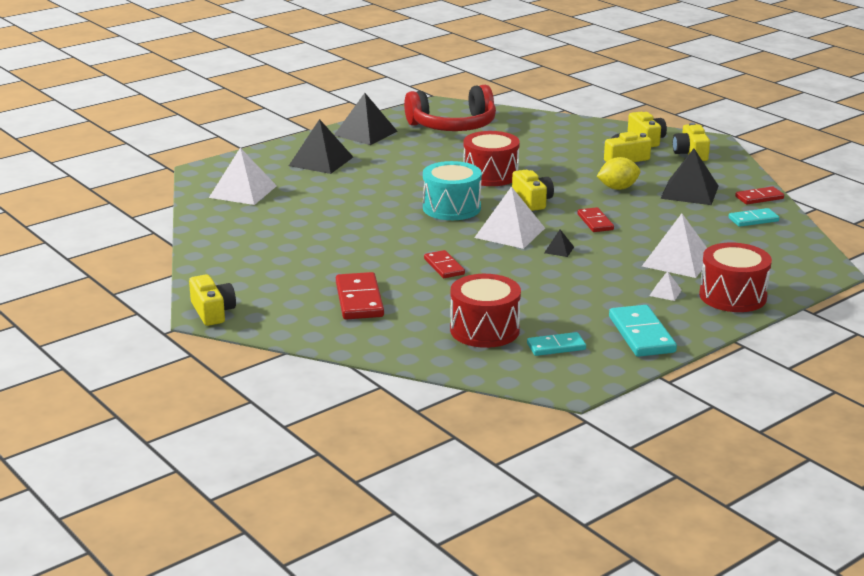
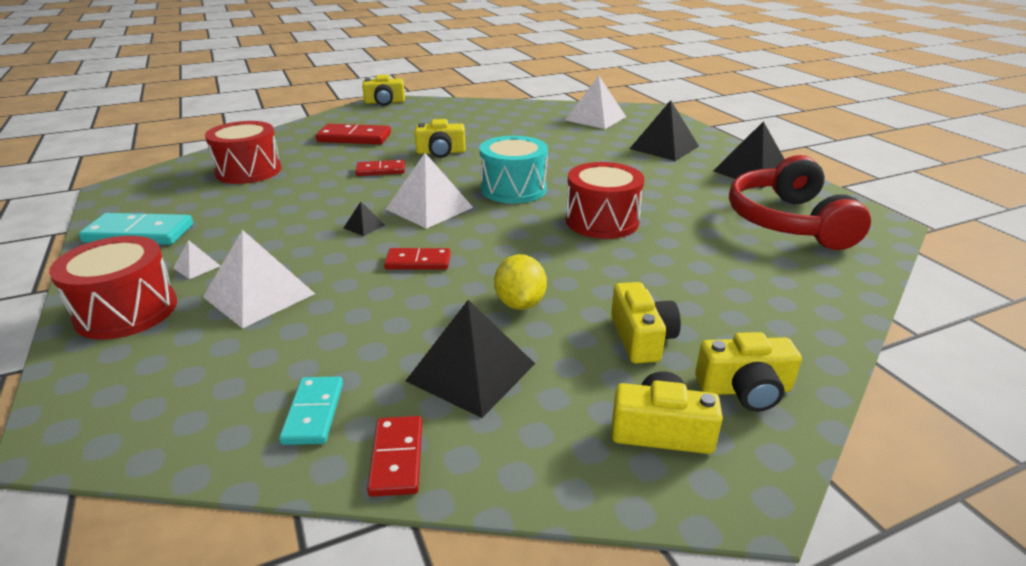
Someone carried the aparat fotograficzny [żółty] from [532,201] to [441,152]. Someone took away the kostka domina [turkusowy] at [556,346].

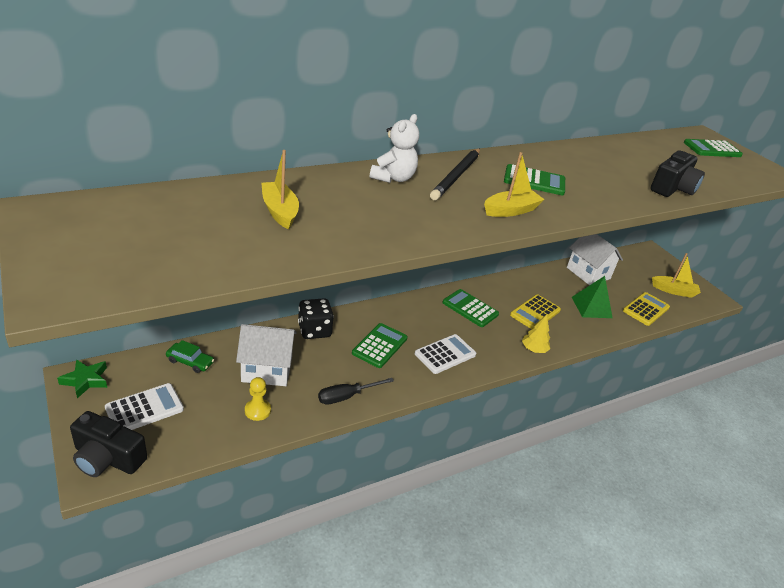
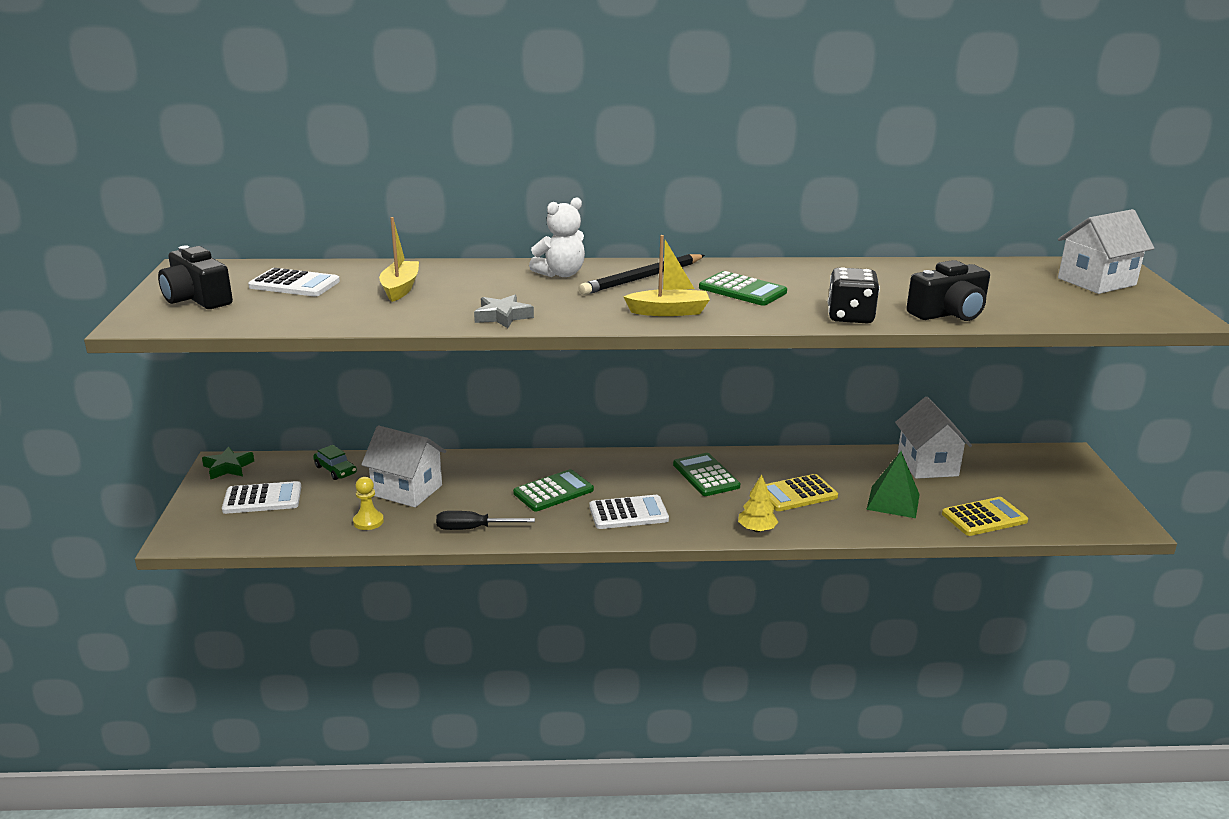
Someone carried the aparat fotograficzny [czarny] from [107,458] to [197,298]. Someone put down the kalkulator [biały] at [294,284]. Someone put down the gwiazda [szary] at [503,316]. Someone carried the kostka do gry [czarny] from [314,330] to [850,317]. Someone swapped the kalkulator [zielony] at [712,149] for the domek [biały] at [1096,281]. Someone took away the łódka [żółty] at [674,291].

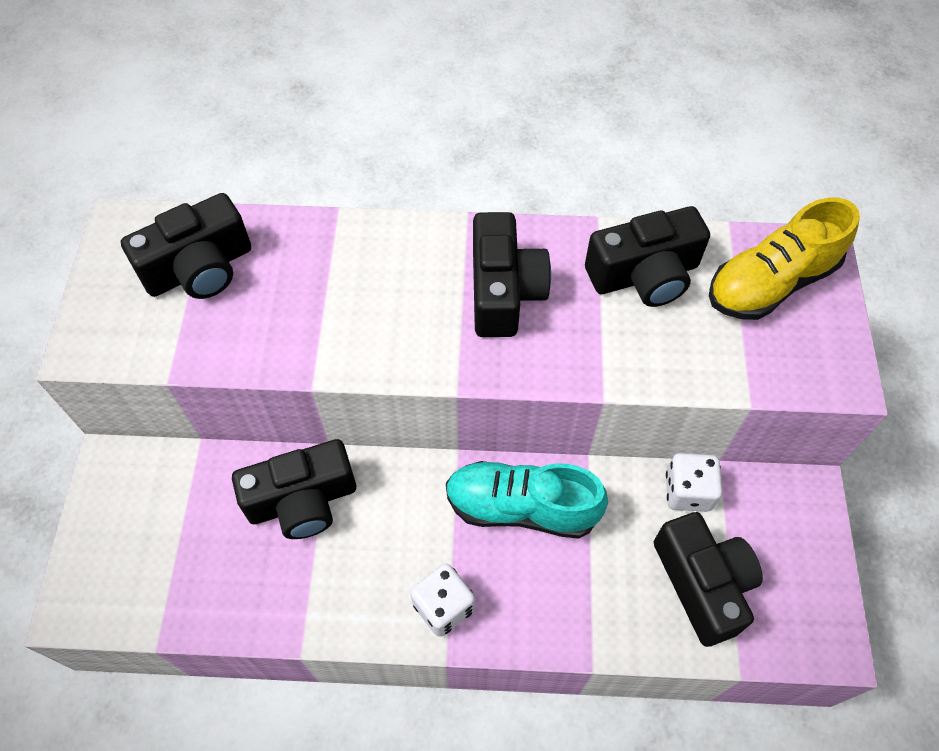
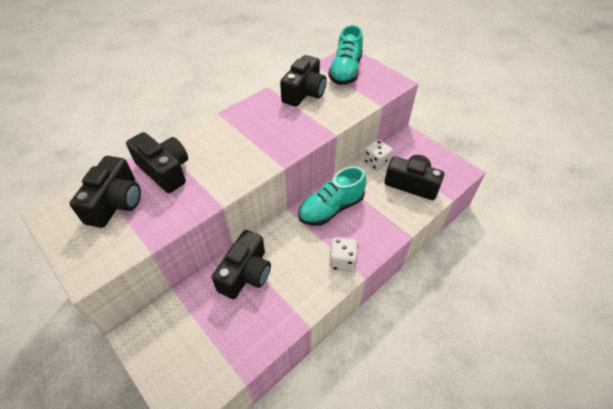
Someone carried the aparat fotograficzny [czarny] from [504,291] to [165,170]. Someone repainted the but [żółty] at [771,283], which became the but [turkusowy] at [345,71].

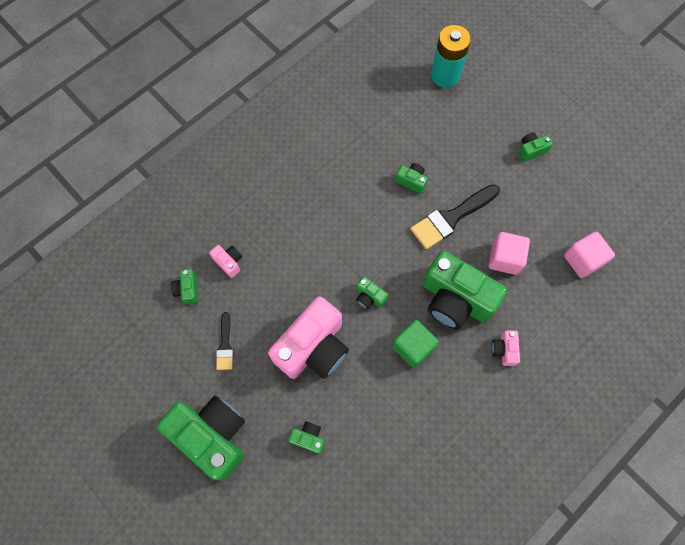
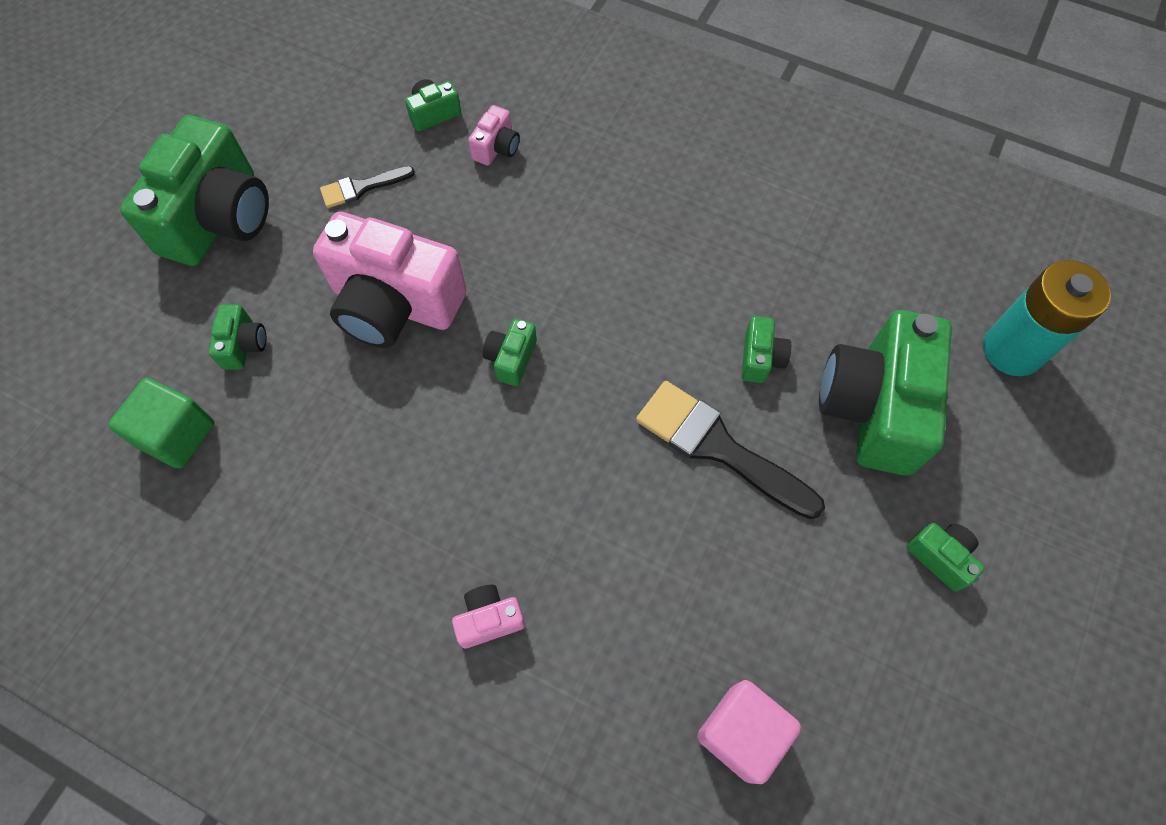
Someone carried the sześcian [zielony] from [413,347] to [177,435]. Someone carried the aparat fotograficzny [zielony] from [455,299] to [873,407]. Someone took away the sześcian [różowy] at [505,258].

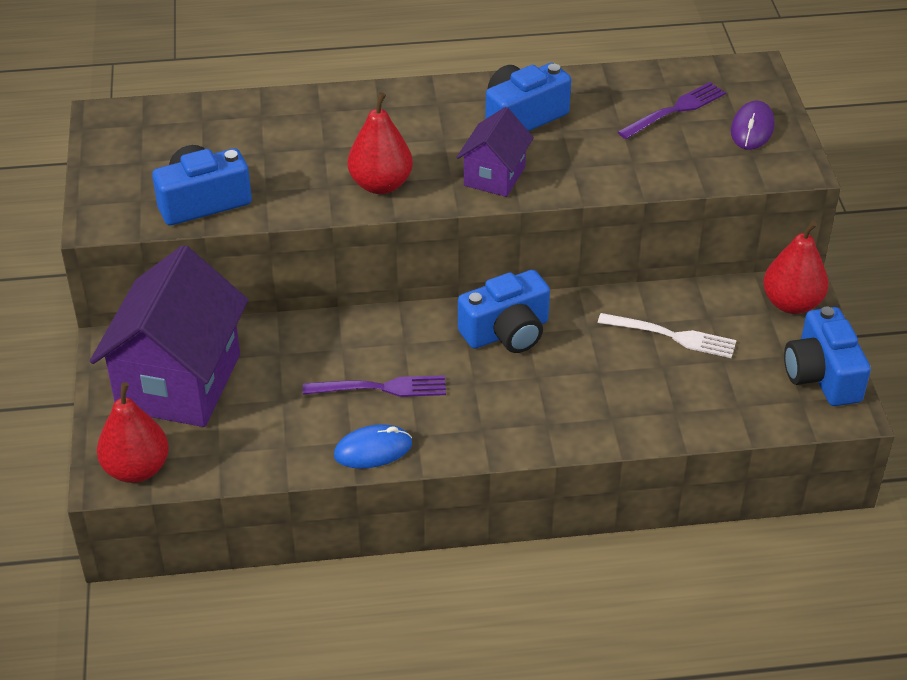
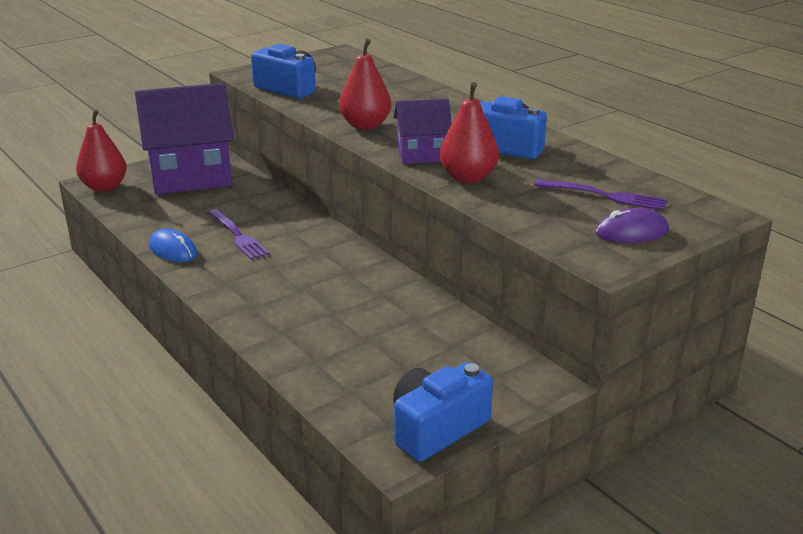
Someone carried the gruszka [czerwony] from [791,303] to [468,178]. Someone took away the aparat fotograficzny [niebieski] at [507,332]. Someone took away the widelec [biały] at [672,336].

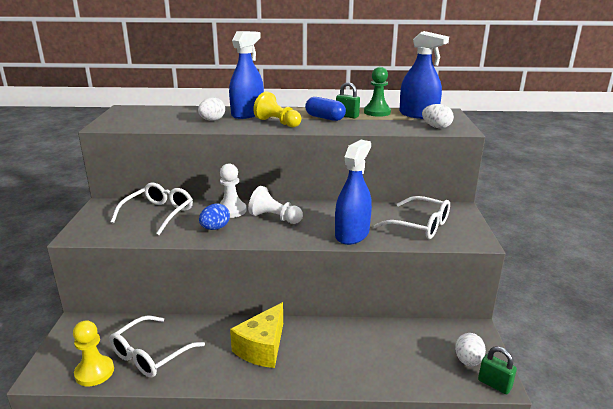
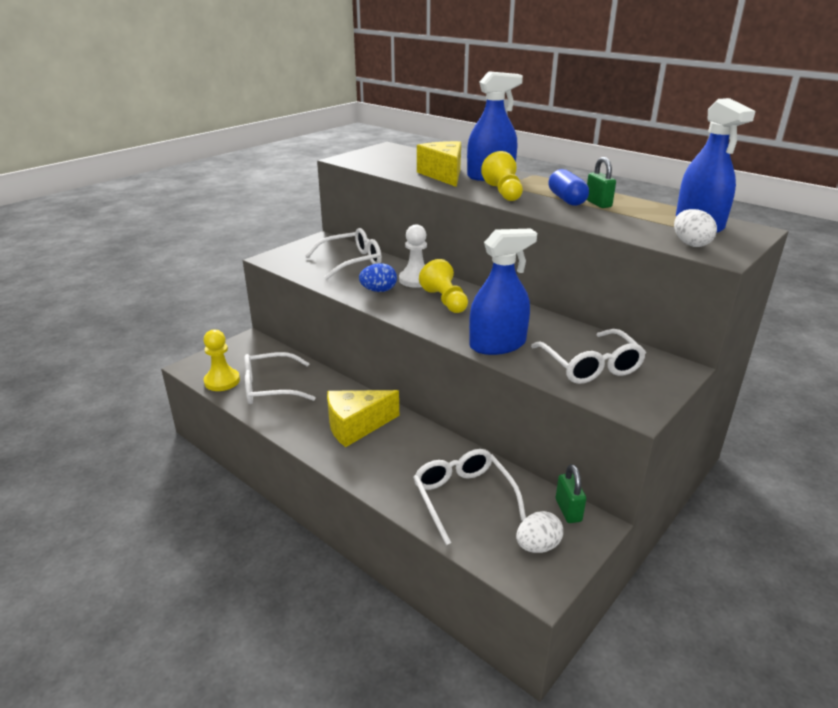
Someone put down the okulary [biały] at [463,497]. Someone swapped the jajko [biały] at [212,120] for the ser [żółty] at [443,175]. Someone repainted the pionek [biały] at [274,218], which became the pionek [żółty] at [445,301]. Someone carried the kłódka [zielony] from [494,384] to [568,510]. Someone took away the pionek [zielony] at [377,112].

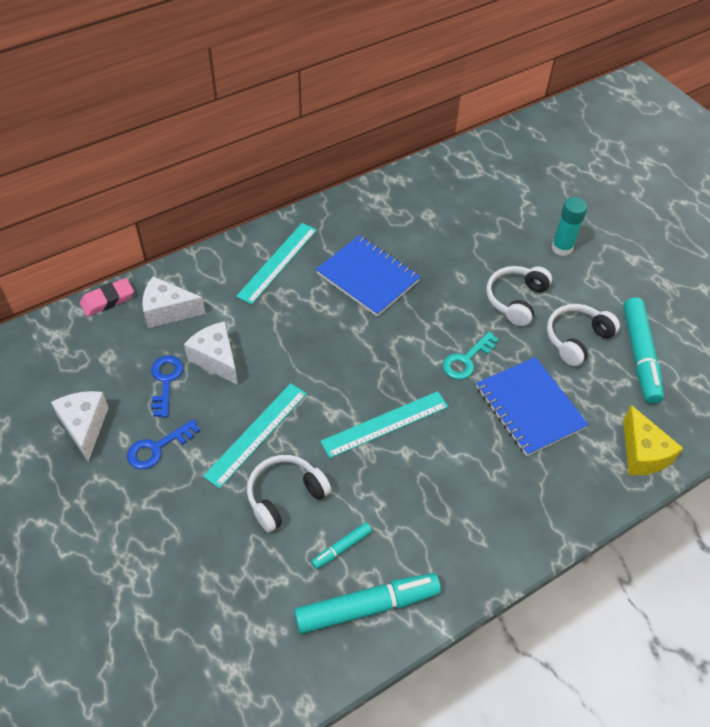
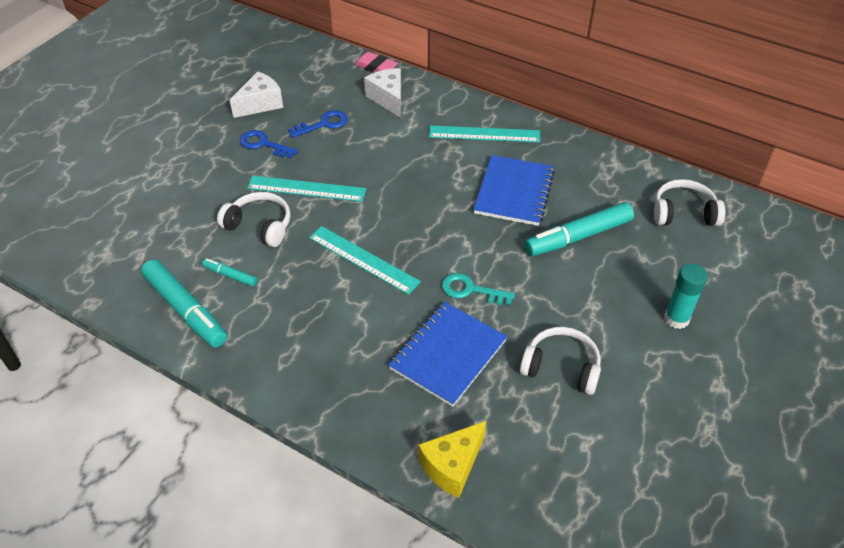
Someone carried the flamaster [turkusowy] from [640,355] to [578,237]. Someone carried the słuchawki [biały] from [516,300] to [683,213]. Someone took away the ser [biały] at [216,359].

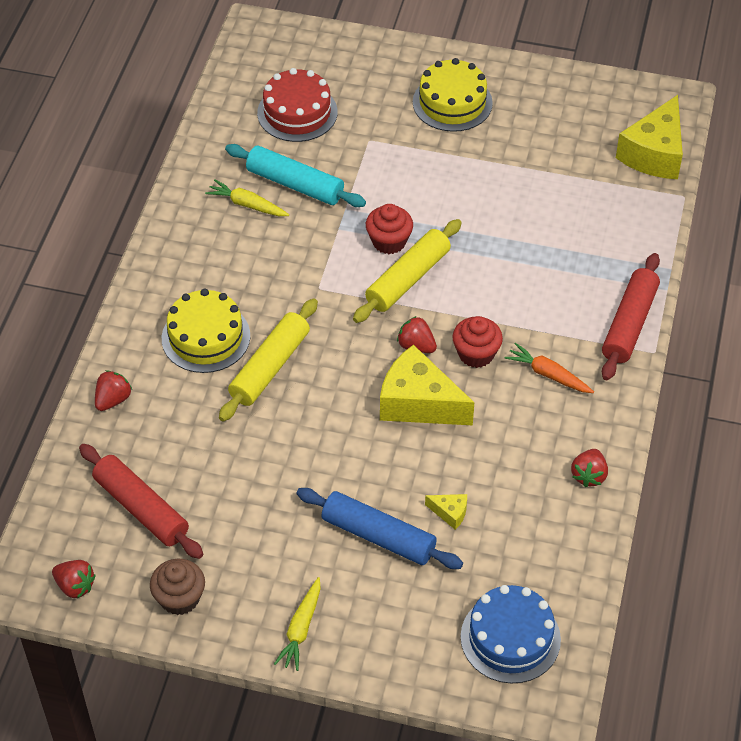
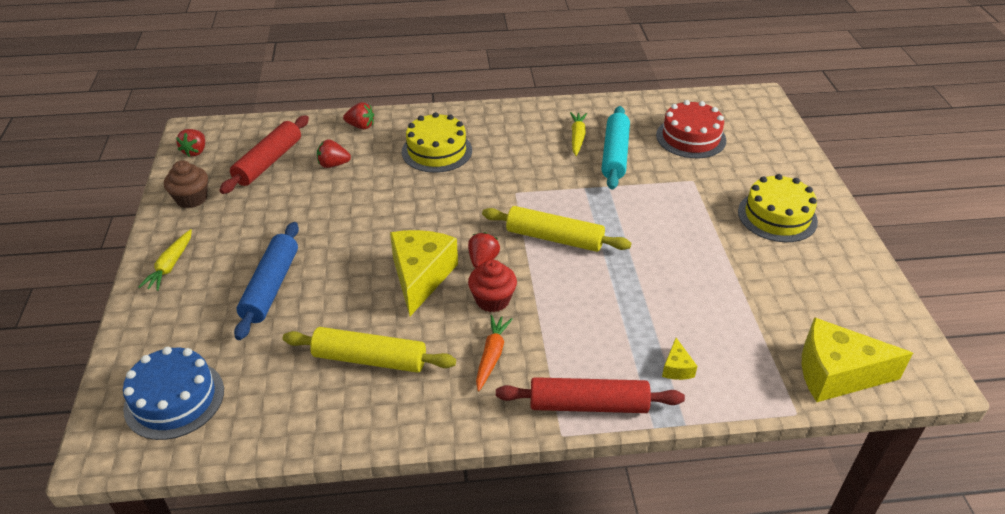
Someone rotated the marchewka [żółty] at [301,629] by 75 degrees counterclockwise. Someone carried the wałek do ciasta [żółty] from [270,367] to [369,359]. Someone carried the truskawka [czerwony] from [589,475] to [333,164]. Someone carried the ser [żółty] from [450,513] to [676,368]. Someone took away the muffinka [czerwony] at [389,241].

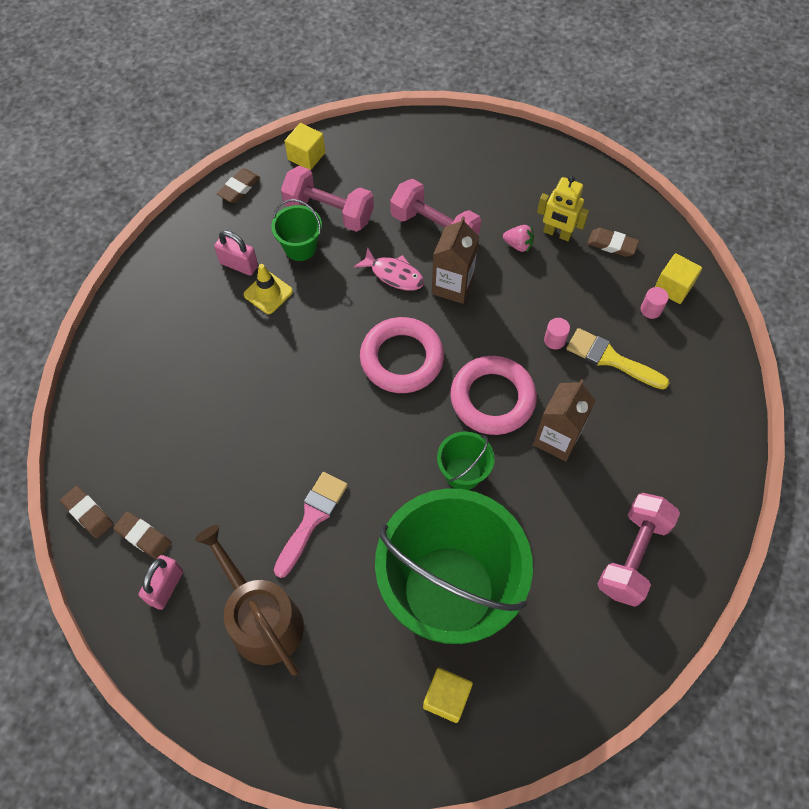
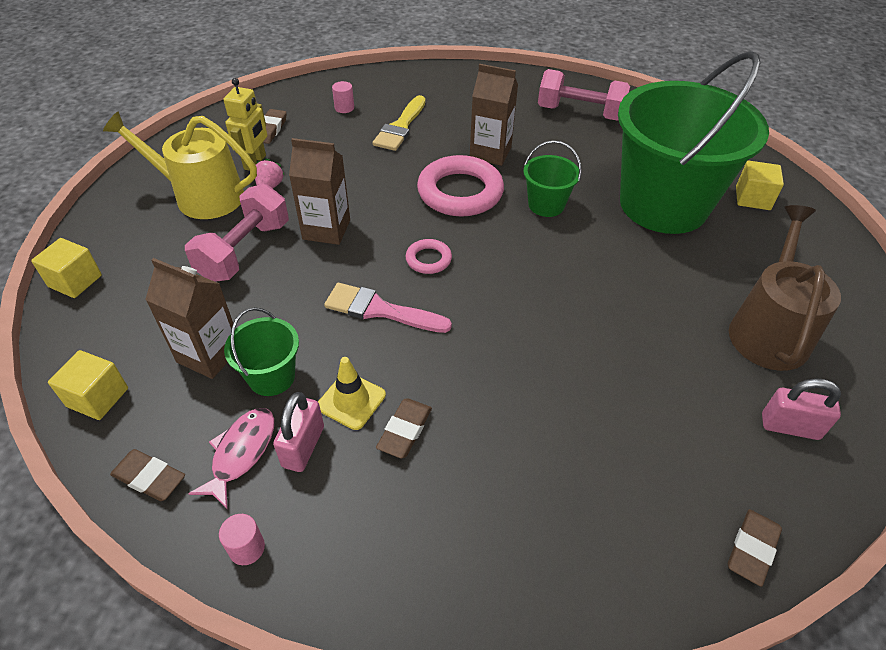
Someone carried the sześcian [żółty] from [673,287] to [75,281]. Someone put down the konewka [żółty] at [202,196]. Someone swapped the hantel [różowy] at [329,211] for the karton mleka [brązowy] at [209,354]. Someone carried the ryba [różowy] from [394,274] to [241,453]. Someone carried the walec [różowy] from [554,340] to [247,548]. Someone carried the pędzel [różowy] from [312,519] to [380,310]. Someone carried the gumka do mazania [brązowy] from [143,537] to [405,430]. Someone scaled the pierścień [różowy] at [401,359] by 0.49. Someone rotated the konewka [brązowy] at [262,619] by 150 degrees clockwise.

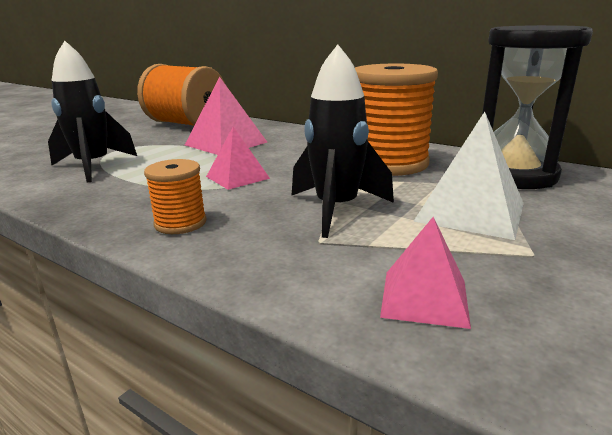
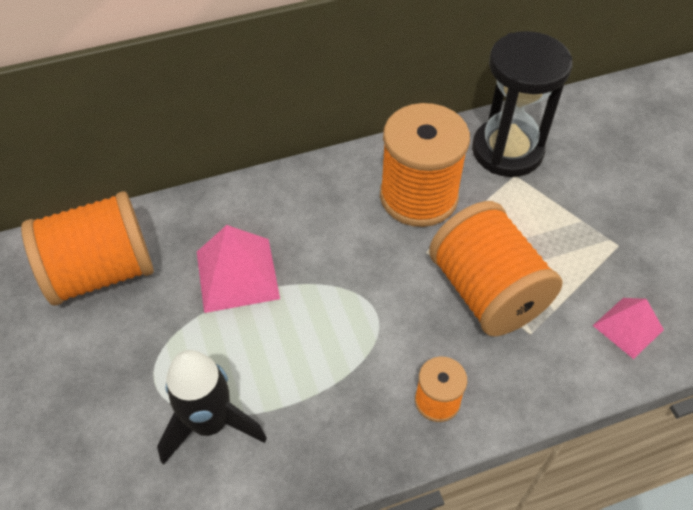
Someone swapped the rakieta [czarny] at [336,209] for the szpulka [pomarańczowy] at [487,292]. Someone took away the piramida [różowy] at [237,177]. Someone took away the piramida [biały] at [470,211].

